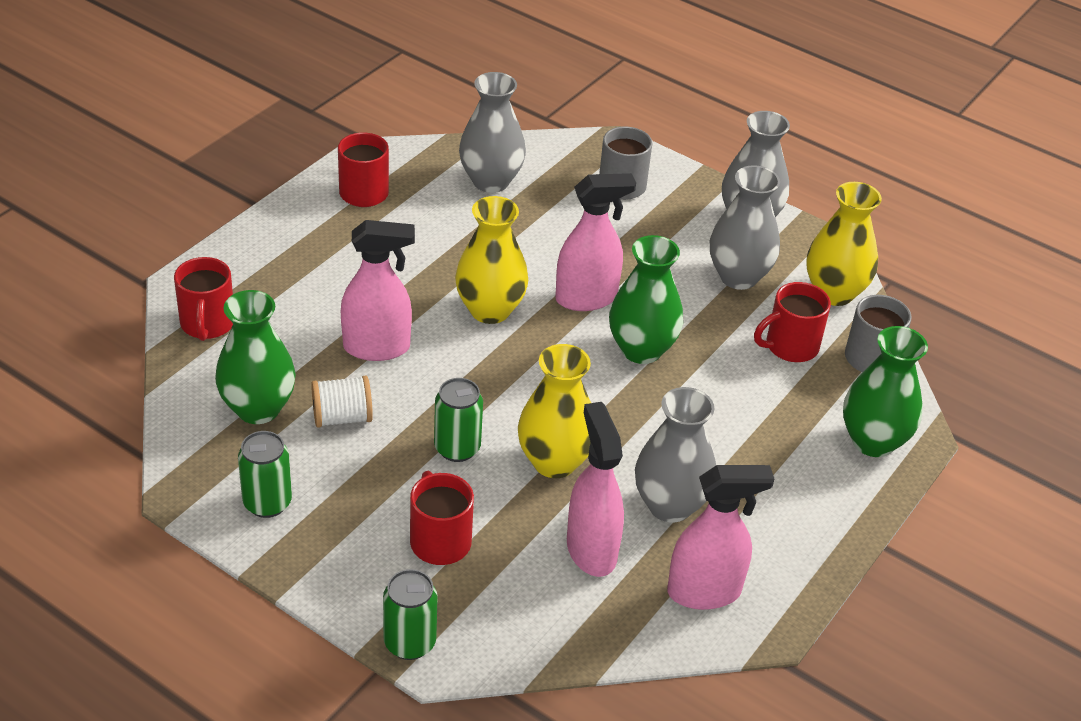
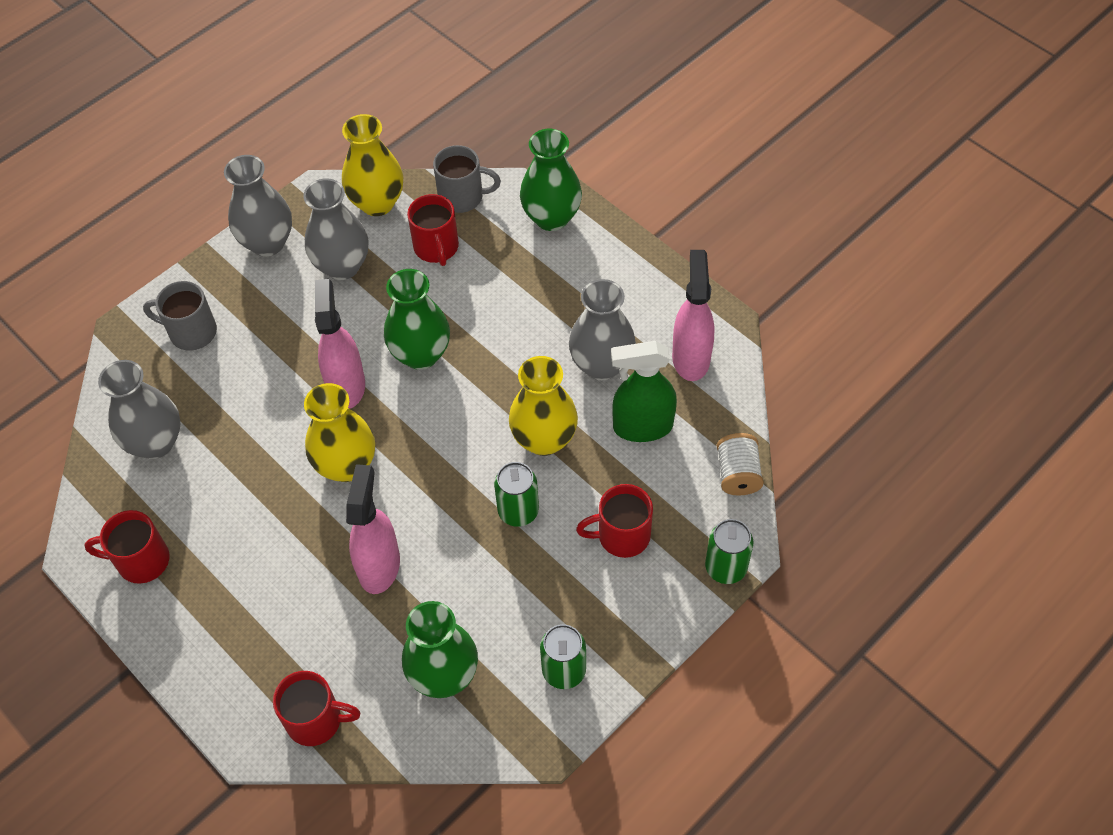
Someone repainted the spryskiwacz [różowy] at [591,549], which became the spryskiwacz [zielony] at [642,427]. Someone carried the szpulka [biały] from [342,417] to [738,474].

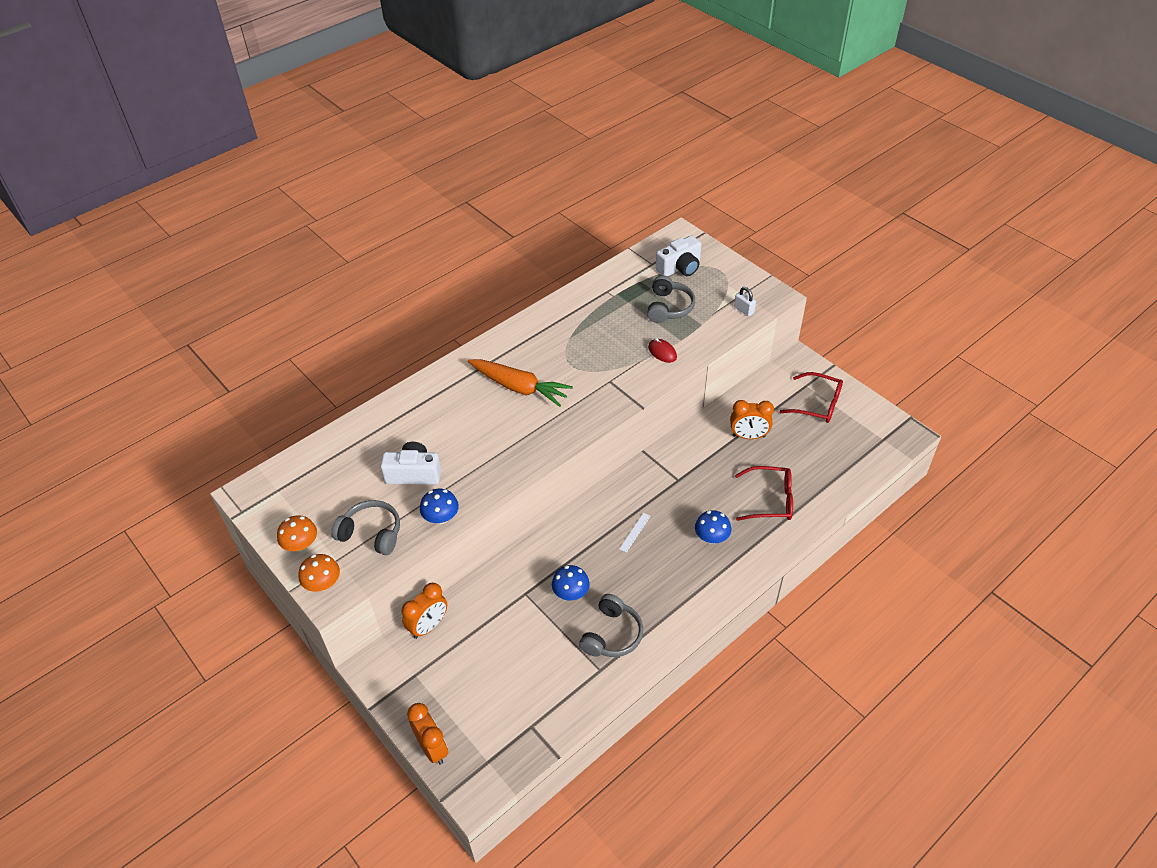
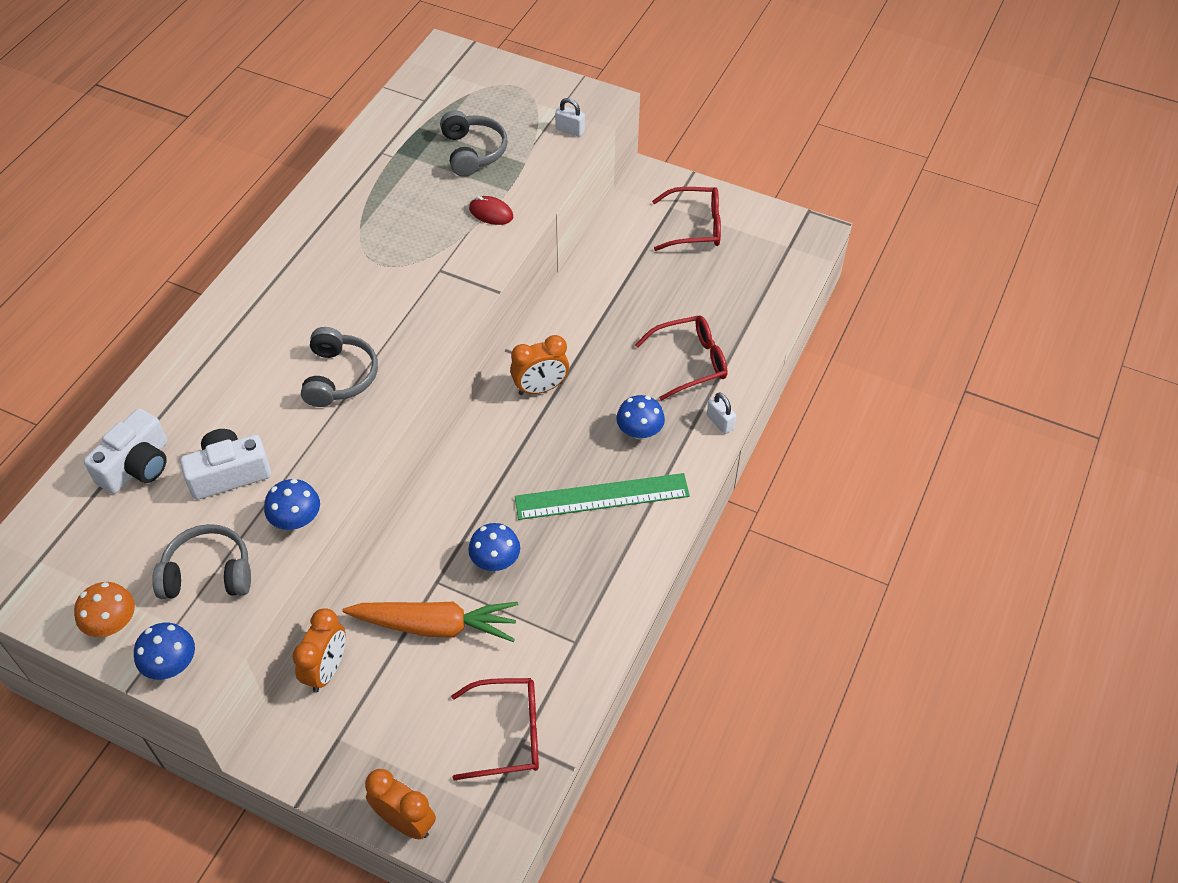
Someone carried the aparat fotograficzny [biały] from [680,267] to [137,466]. Someone repainted the grzyb [pomarańczowy] at [323,584], which became the grzyb [niebieski] at [171,664]. Someone carried the słuchawki [szary] from [612,634] to [339,377]. Someone carried the marchewka [pomarańczowy] from [519,387] to [434,626]. Someone put down the okulary [czerwony] at [508,734]. Someone carried the budzik [pomarańczowy] from [748,436] to [540,388]. Someone put down the linijka [zielony] at [602,497]. Someone put down the kłódka [biały] at [720,422]. Someone took away the linijka [biały] at [635,532].

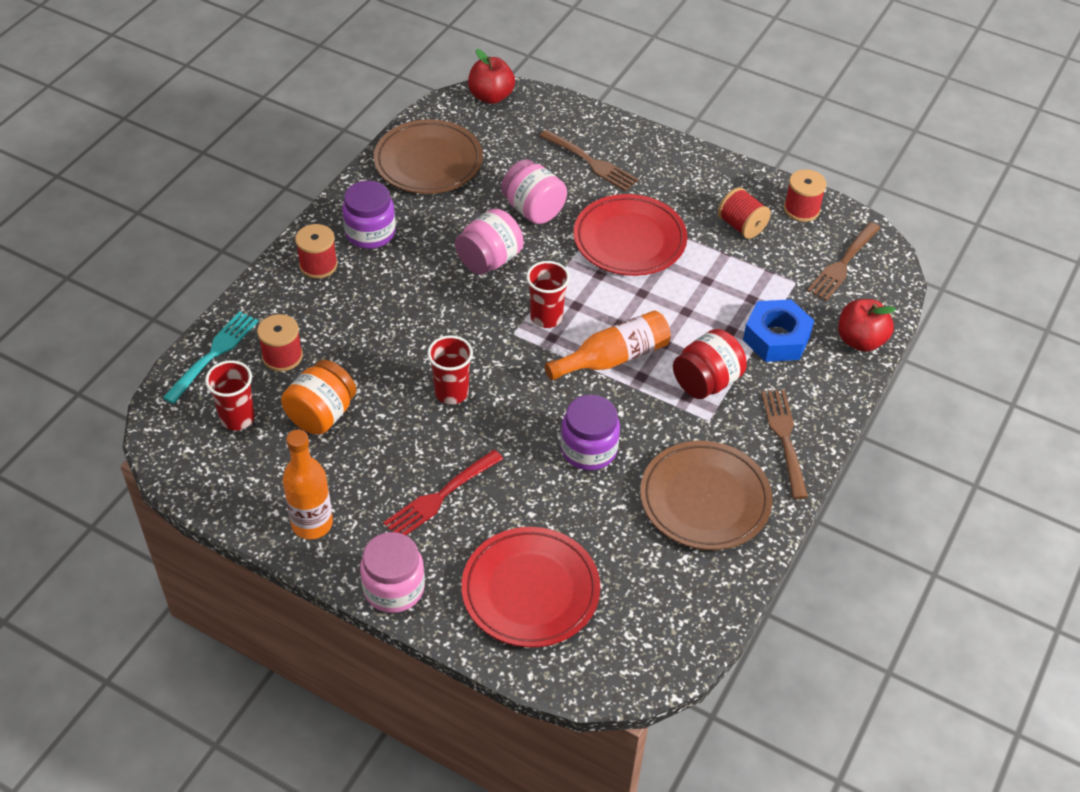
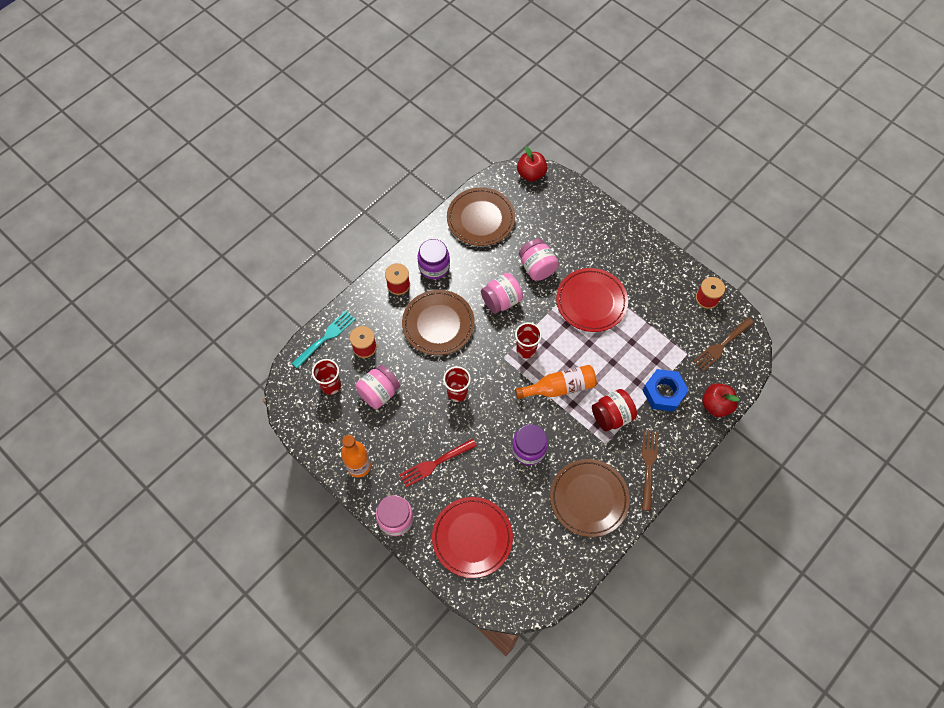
Someone repainted the słoik [pomarańczowy] at [321,415], which became the słoik [różowy] at [379,393]. Someone put down the talerz [brązowy] at [438,324]. Someone took away the widelec [brązowy] at [591,162]. Someone took away the szpulka [czerwony] at [741,226].

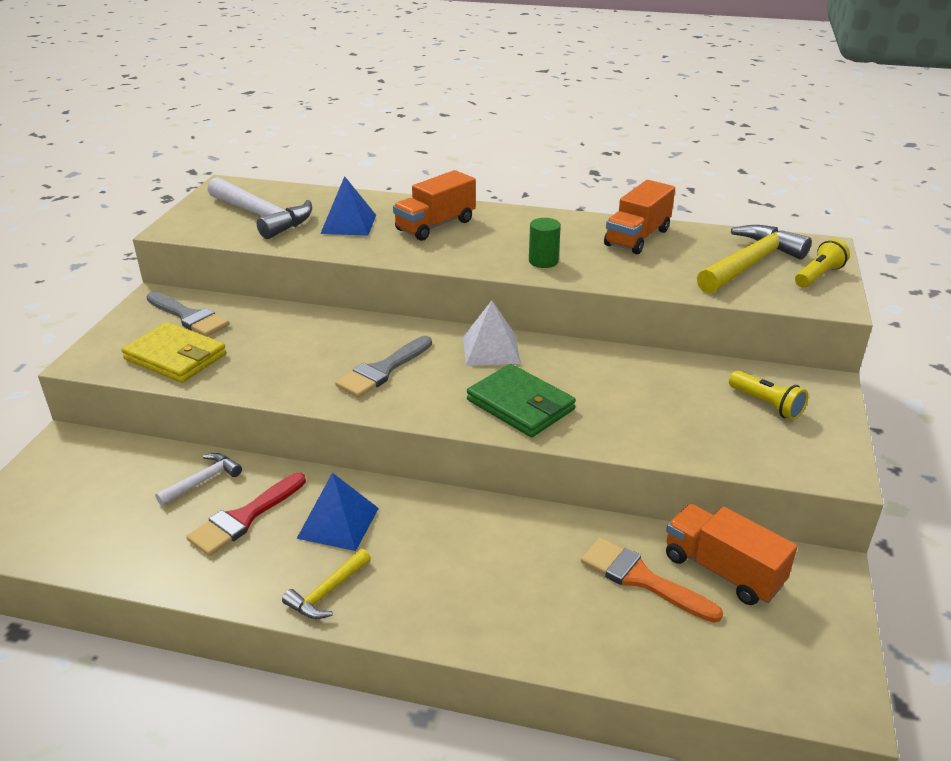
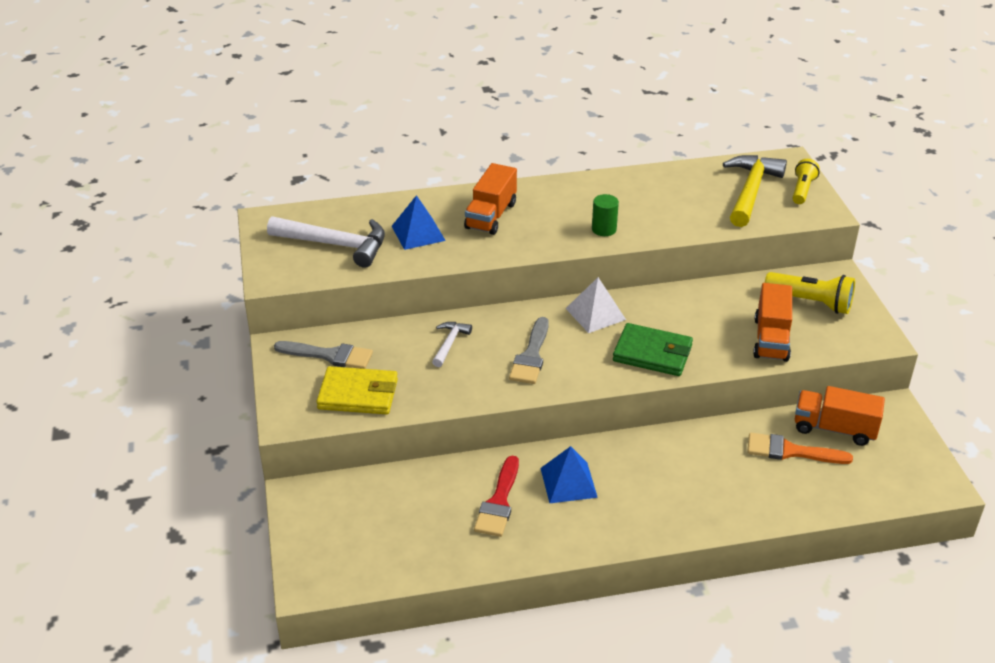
Someone carried the młotek [biały] from [203,480] to [449,343]. Someone carried the ciężarówka [pomarańczowy] from [637,237] to [771,339]. Someone scaled the latarka [żółty] at [766,404] by 1.51. Someone took away the młotek [żółty] at [327,592].

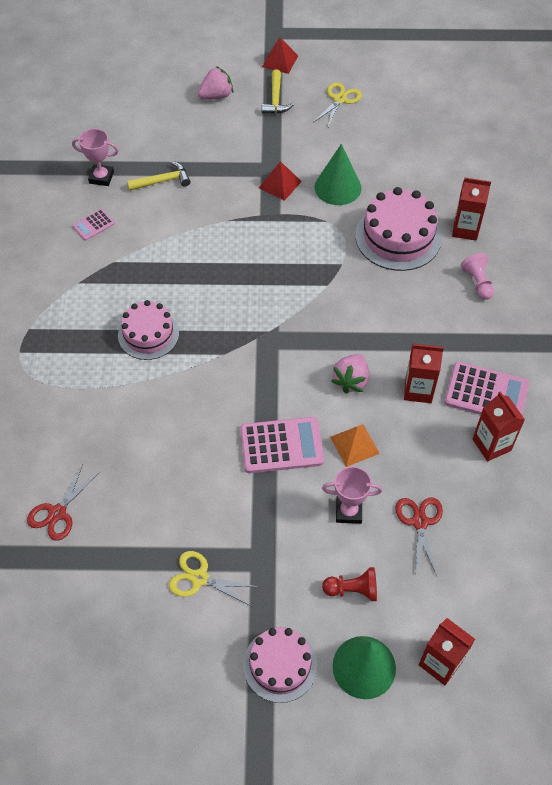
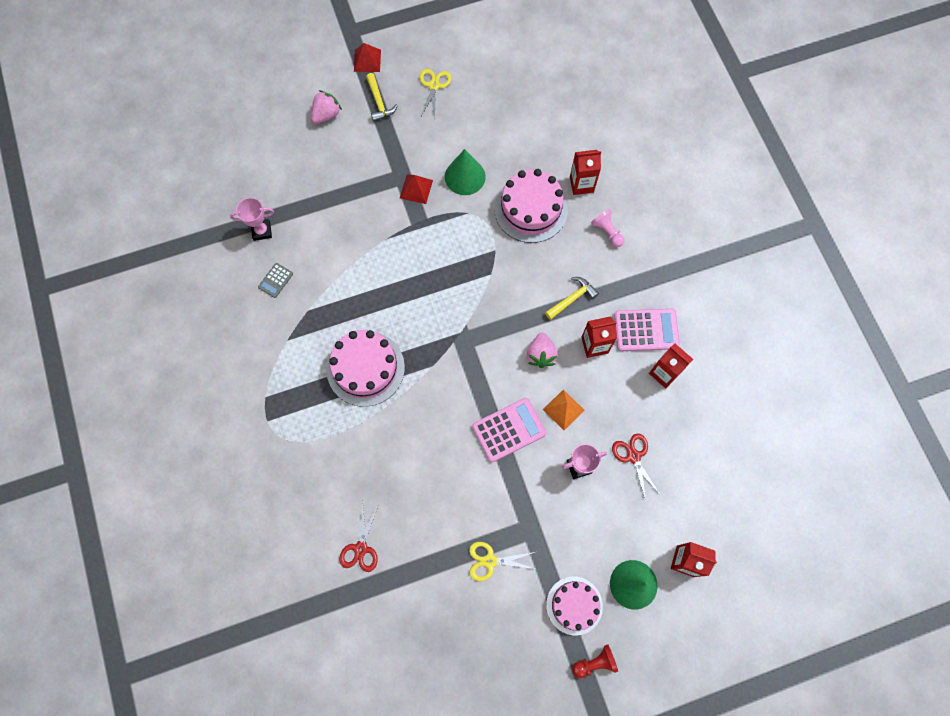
Someone repainted the kalkulator [różowy] at [93,225], which became the kalkulator [szary] at [275,280]. Someone scaled the tort [różowy] at [148,334] by 1.51. Someone carried the młotek [żółty] from [163,181] to [572,298]. Someone carried the pionek [czerwony] from [353,590] to [595,662].

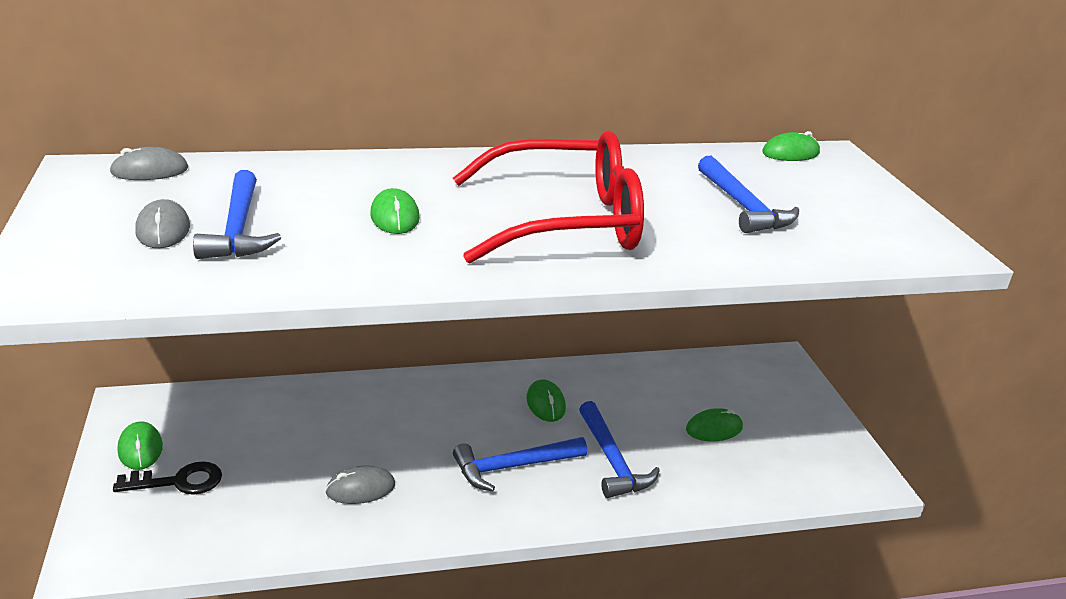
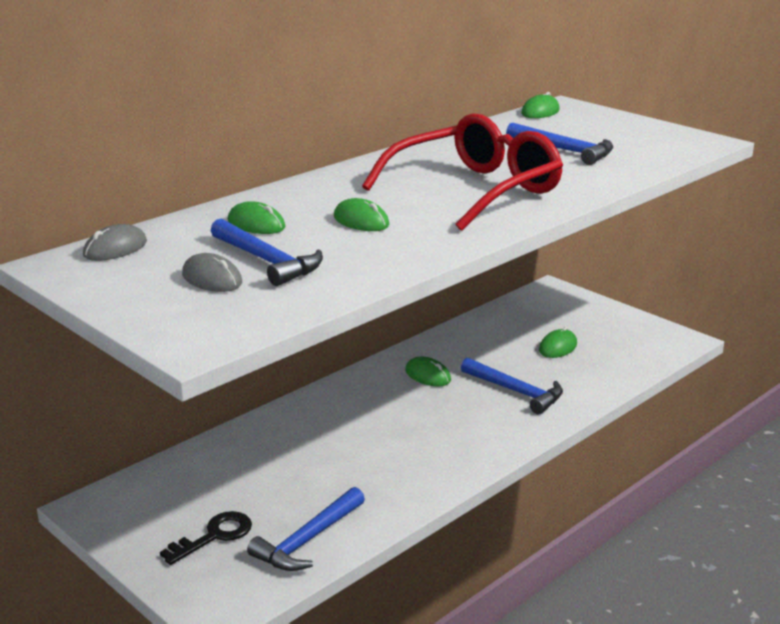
Someone carried the myszka [zielony] from [140,448] to [256,224]. Someone carried the młotek [niebieski] from [513,467] to [308,540]. Someone took away the myszka [szary] at [360,488].

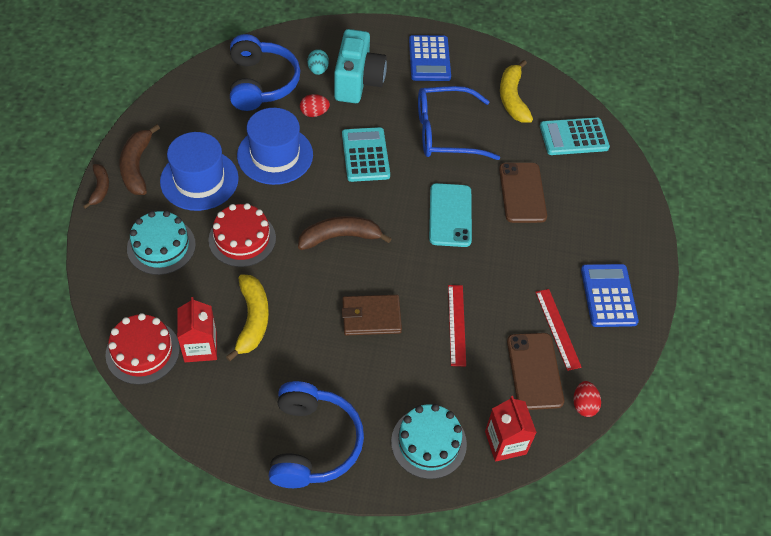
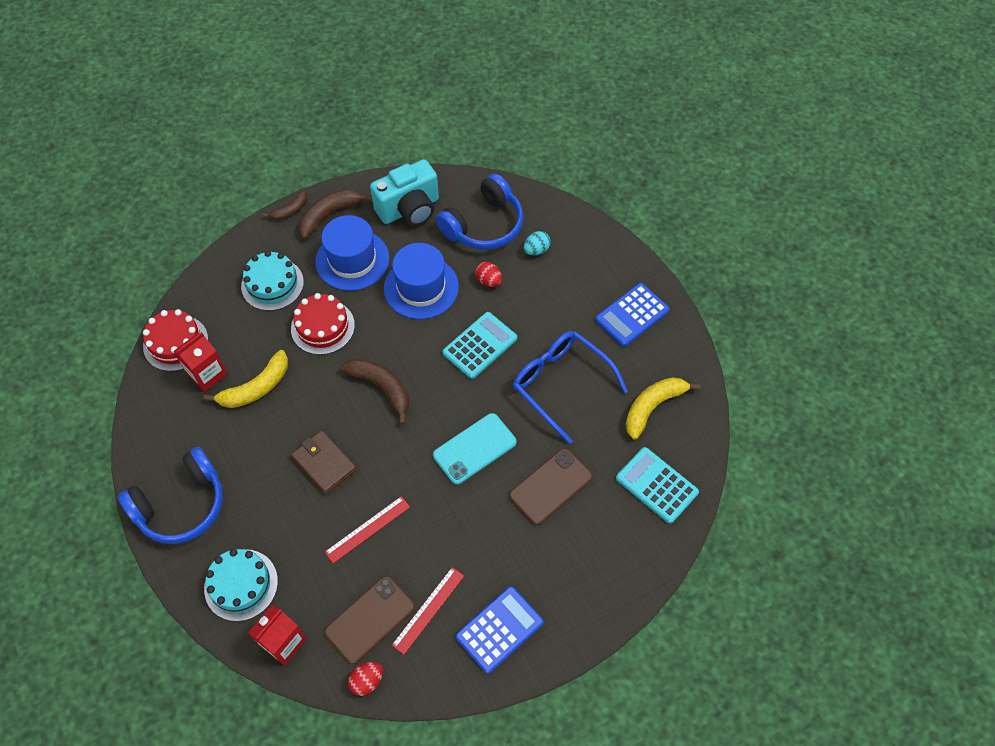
Someone carried the aparat fotograficzny [turkusowy] from [358,82] to [409,209].

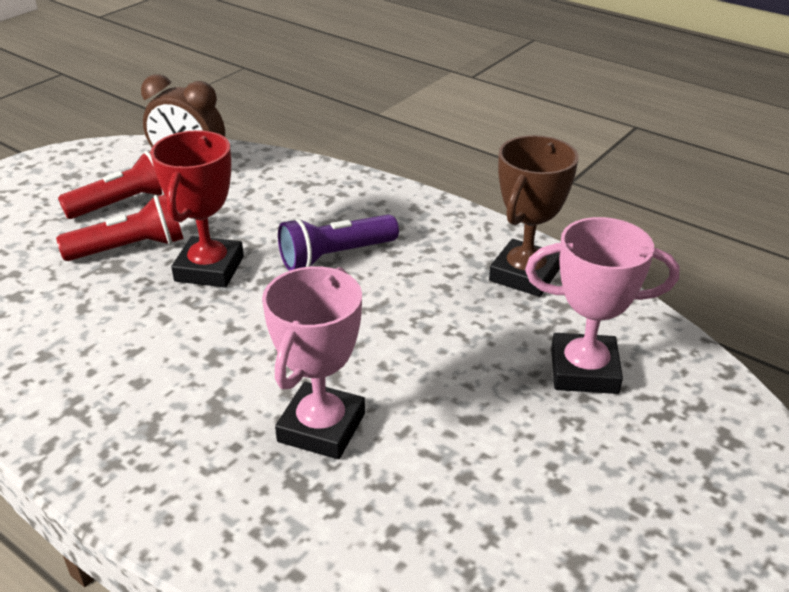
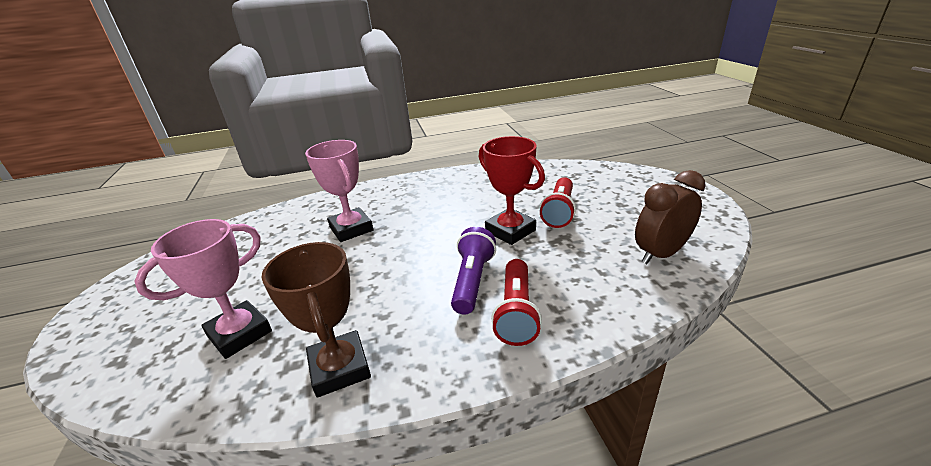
Someone carried the latarka [czerwony] from [126,203] to [516,312].

